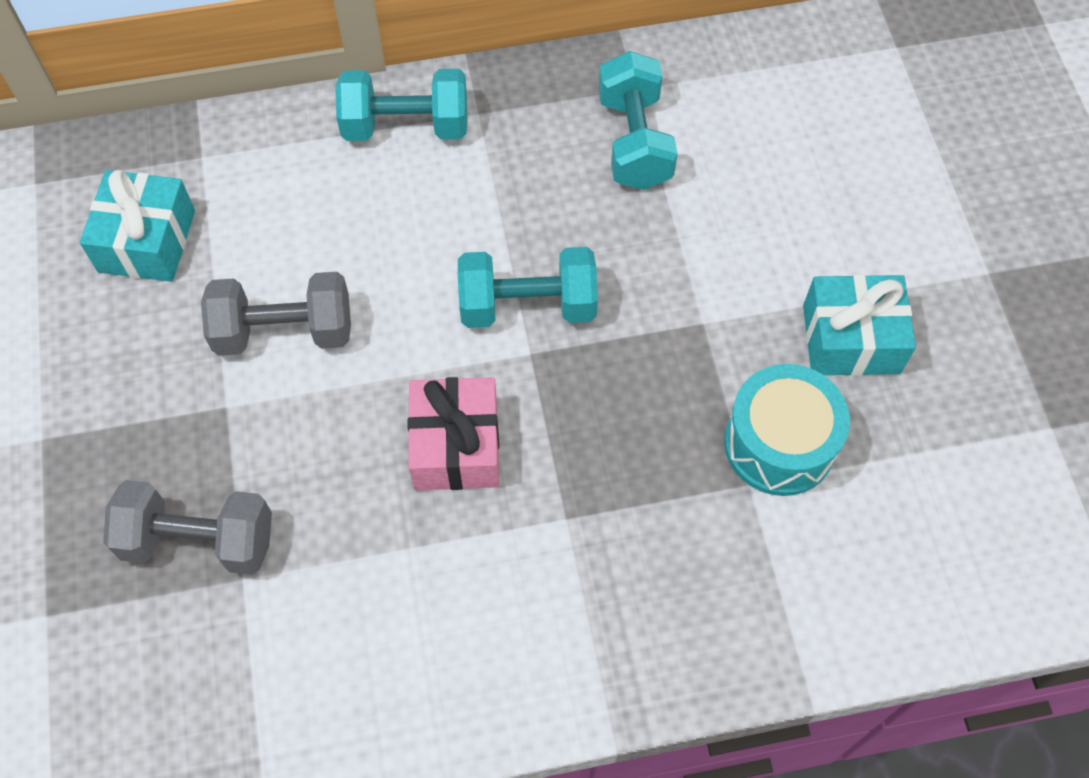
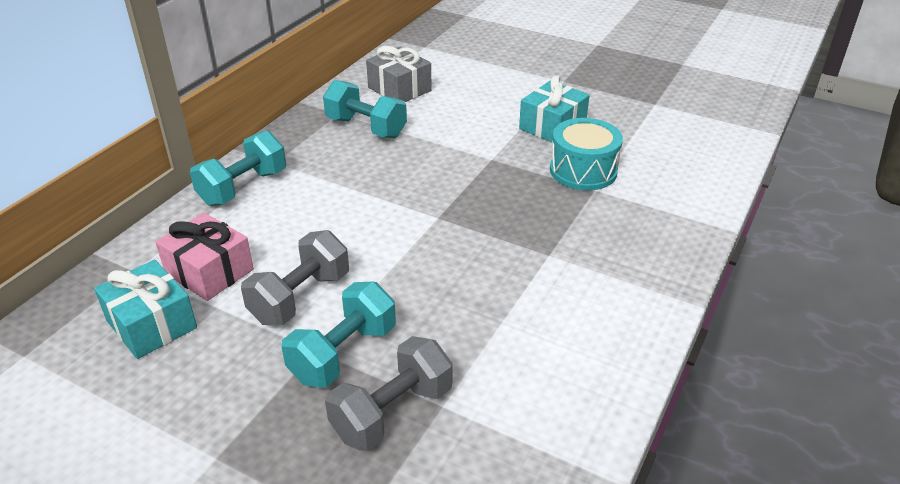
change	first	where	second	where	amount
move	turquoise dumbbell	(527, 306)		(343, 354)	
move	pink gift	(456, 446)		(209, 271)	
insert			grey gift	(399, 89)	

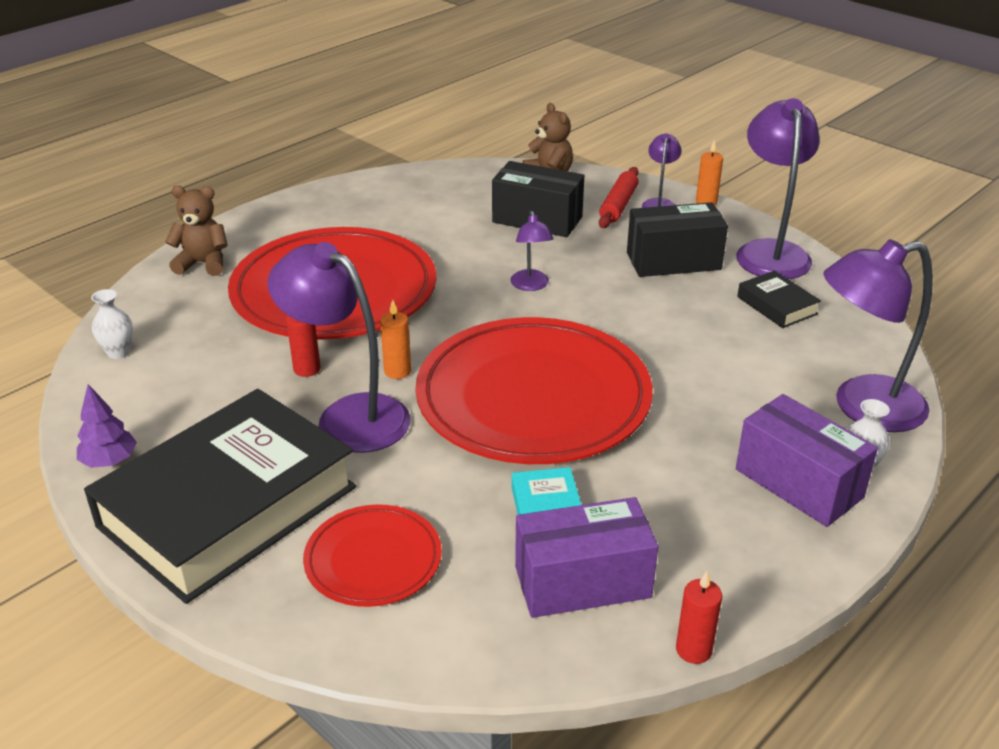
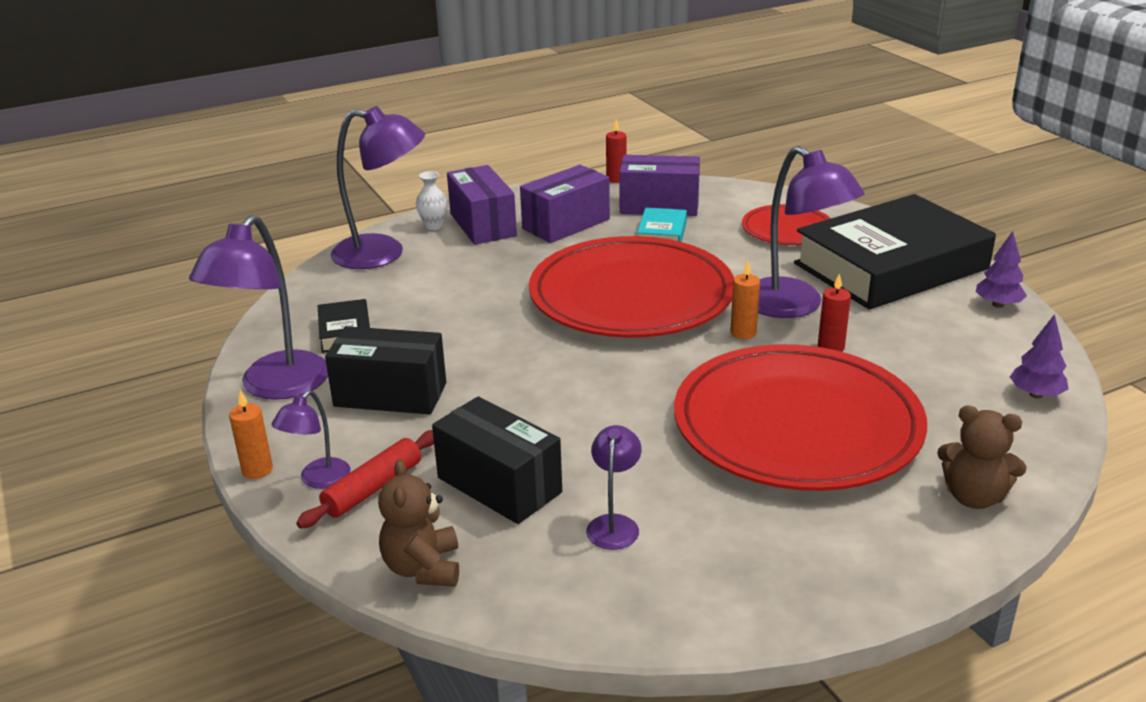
change	first	where	second	where	amount
move	purple lamp	(531, 285)		(614, 524)	
replace	white vase	(118, 352)	purple tree	(1036, 394)	
insert			purple box	(566, 224)	

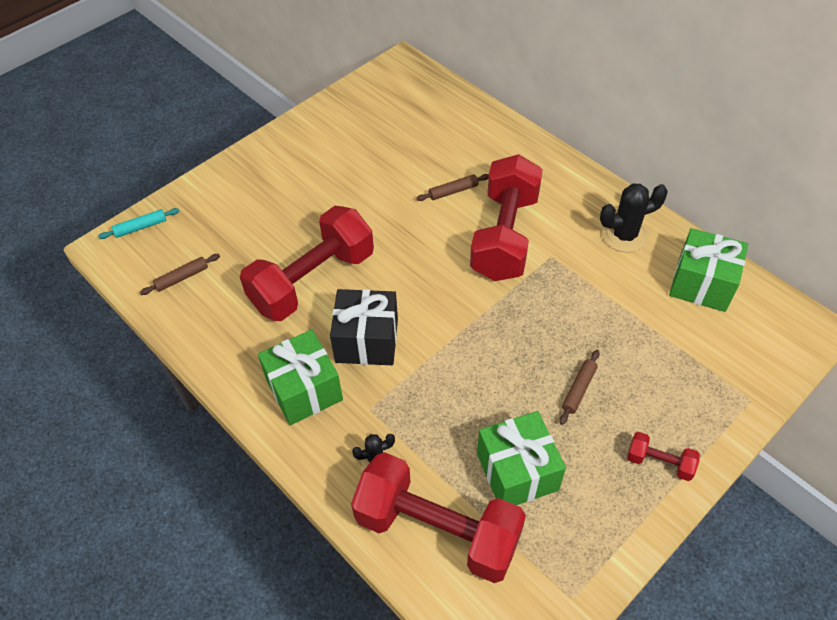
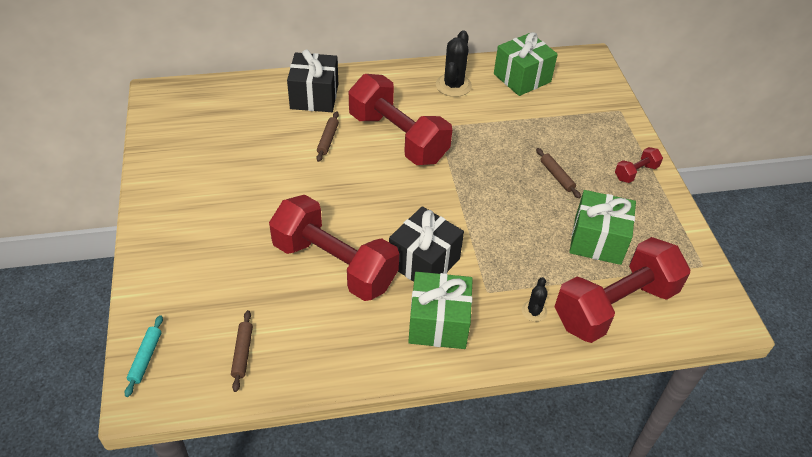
change	first	where	second	where	amount
rotate	red dumbbell	(312, 281)		(334, 265)	45 degrees counterclockwise
insert			black gift	(314, 96)	

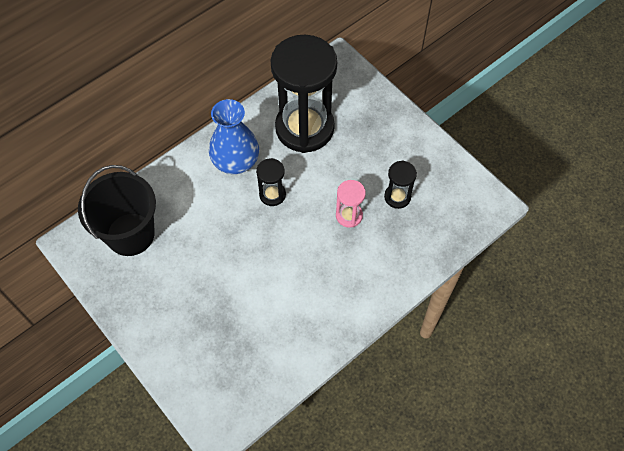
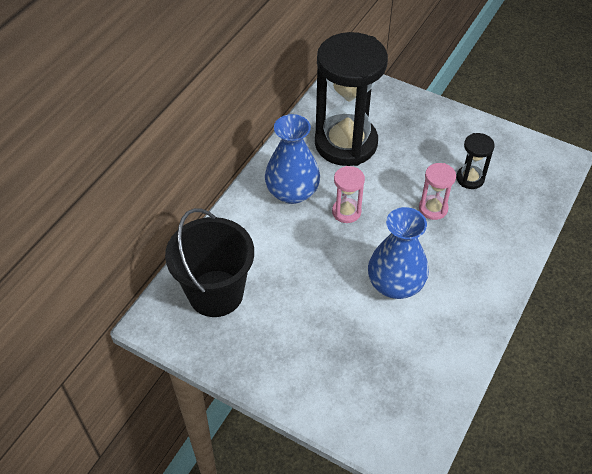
change	first	where	second	where	amount
recolor	black hourglass	(272, 194)	pink hourglass	(346, 212)	
insert			blue vase	(395, 284)	

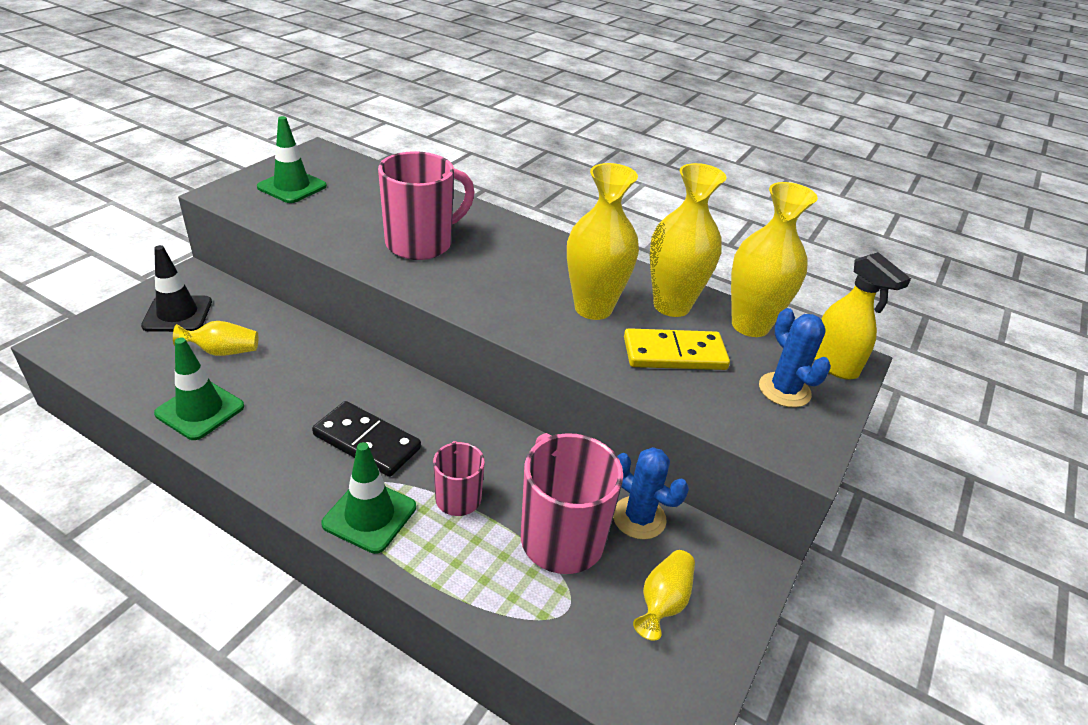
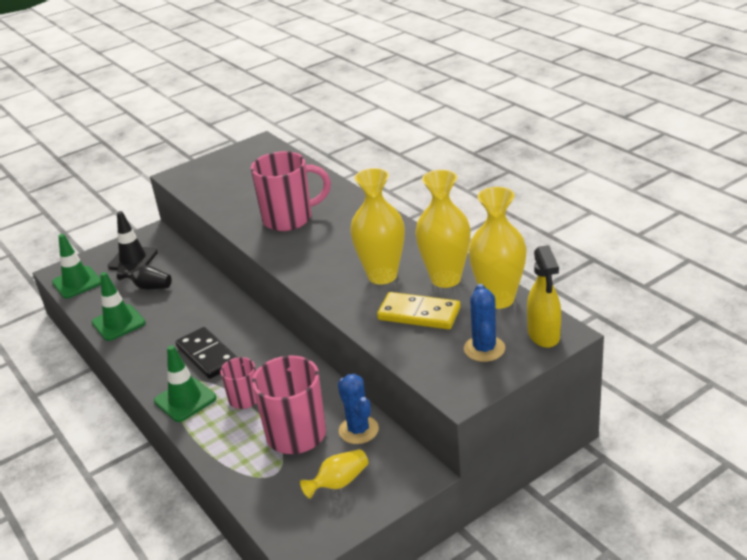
change	first	where	second	where	amount
move	green traffic cone	(292, 187)		(77, 282)	
recolor	yellow vase	(223, 351)	black vase	(149, 287)	

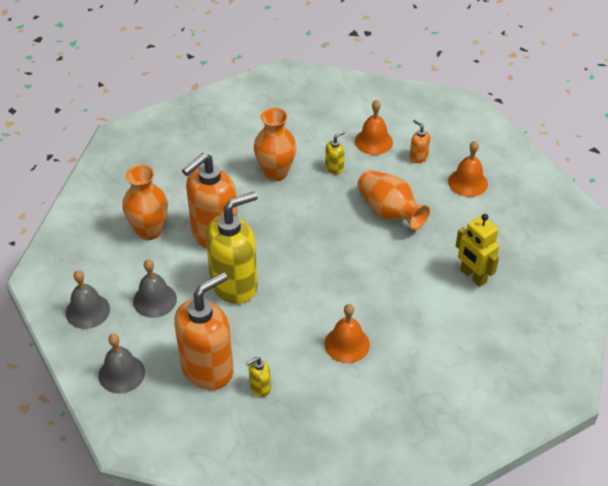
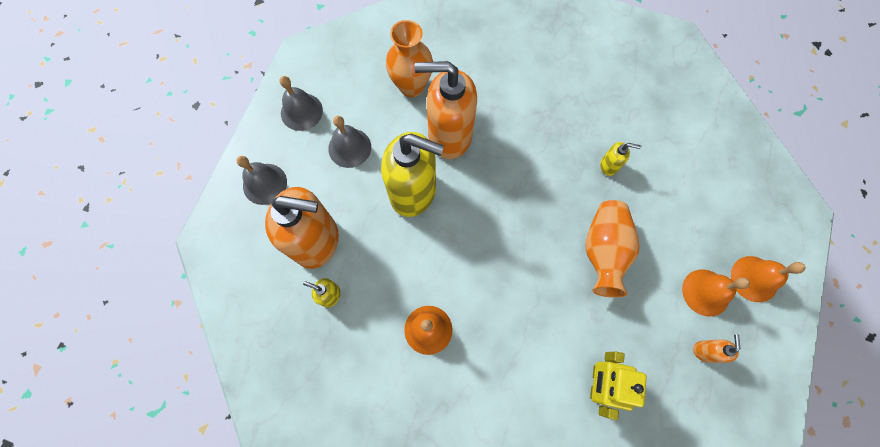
change	first	where	second	where	amount
move	orange bell	(373, 141)		(754, 278)	
delete	orange vase	(275, 173)			
move	orange soap dispenser	(418, 157)		(704, 351)	

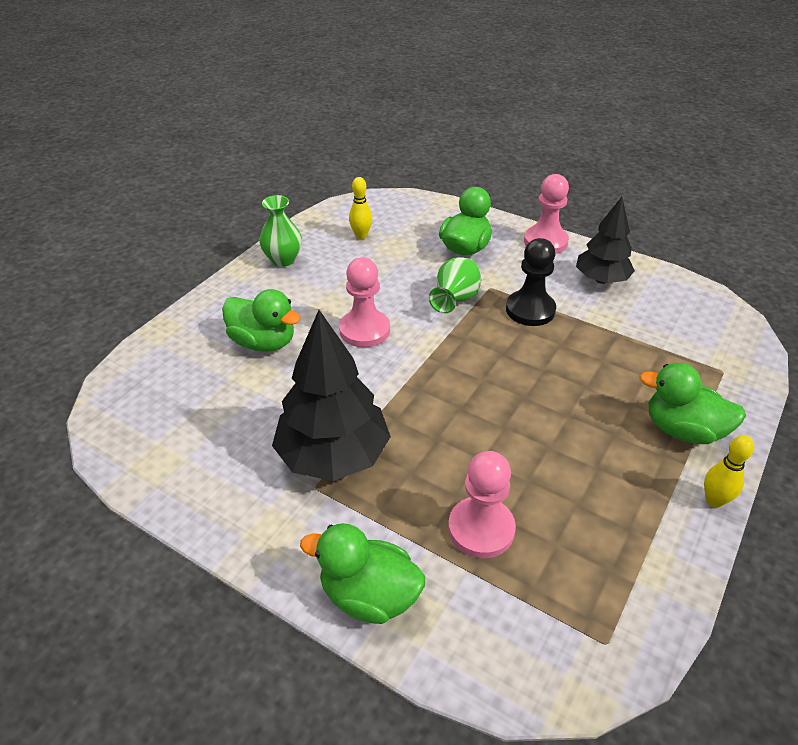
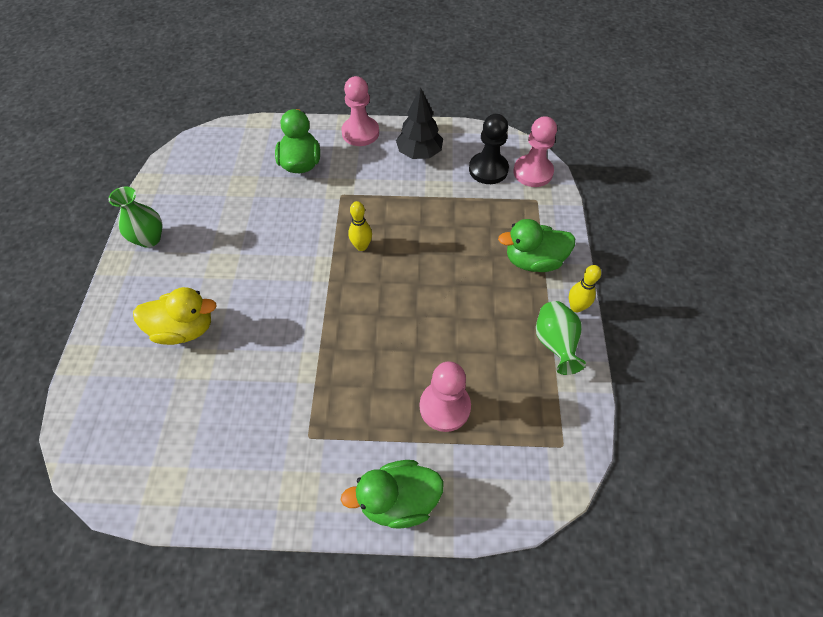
change	first	where	second	where	amount
move	yellow bowling pin	(361, 235)		(361, 246)	
move	black pawn	(530, 310)		(488, 169)	
move	pink pawn	(364, 330)		(533, 172)	
move	green vase	(455, 300)		(555, 344)	
recolor	green duck	(263, 342)	yellow duck	(184, 329)	
delete	black tree	(333, 456)			

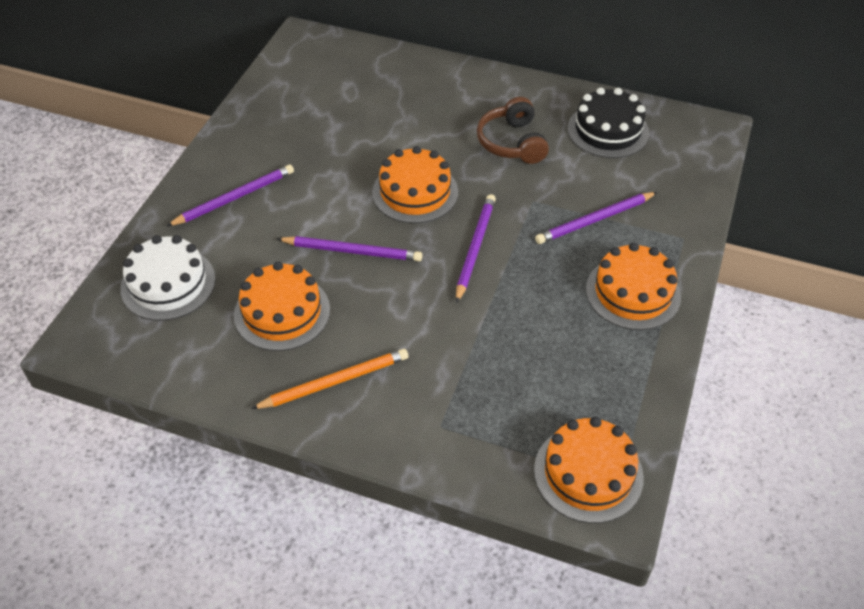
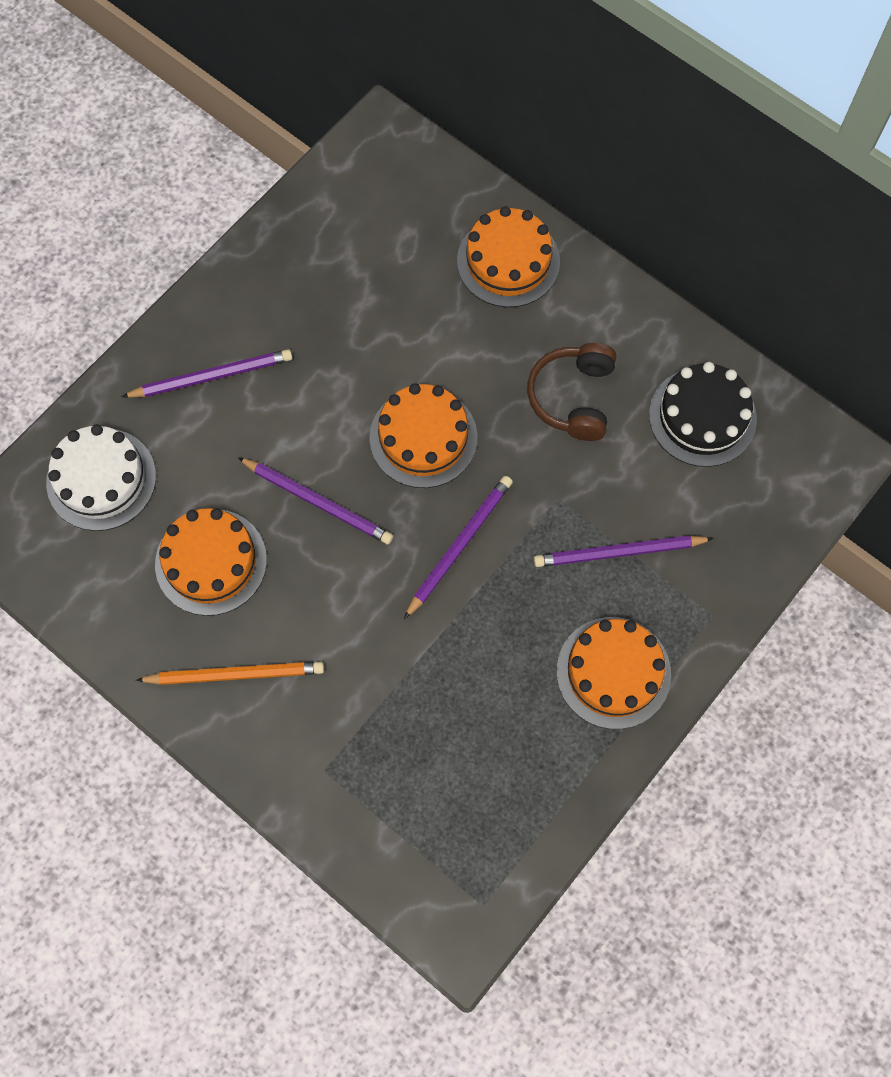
change	first	where	second	where	amount
move	orange cake	(588, 473)		(508, 261)	

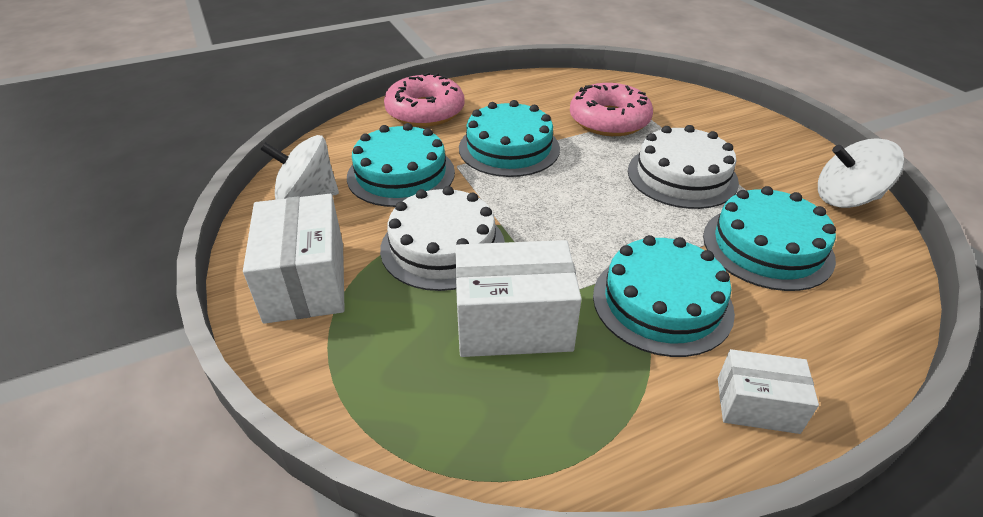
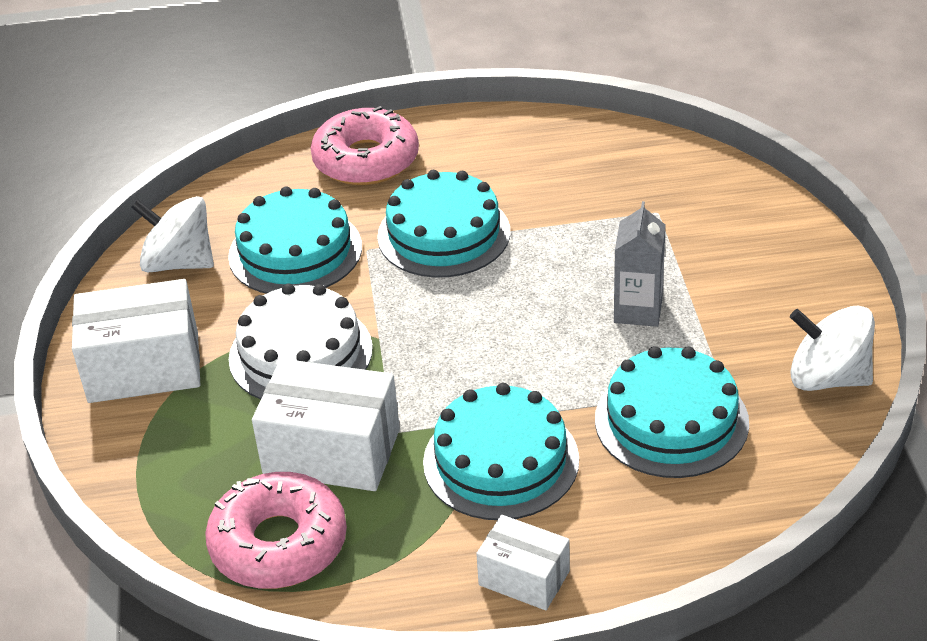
change	first	where	second	where	amount
move	pink donut	(609, 120)		(279, 544)	
replace	white cake	(682, 176)	grey carton	(638, 310)	
rotate	white box	(305, 281)		(144, 367)	75 degrees clockwise

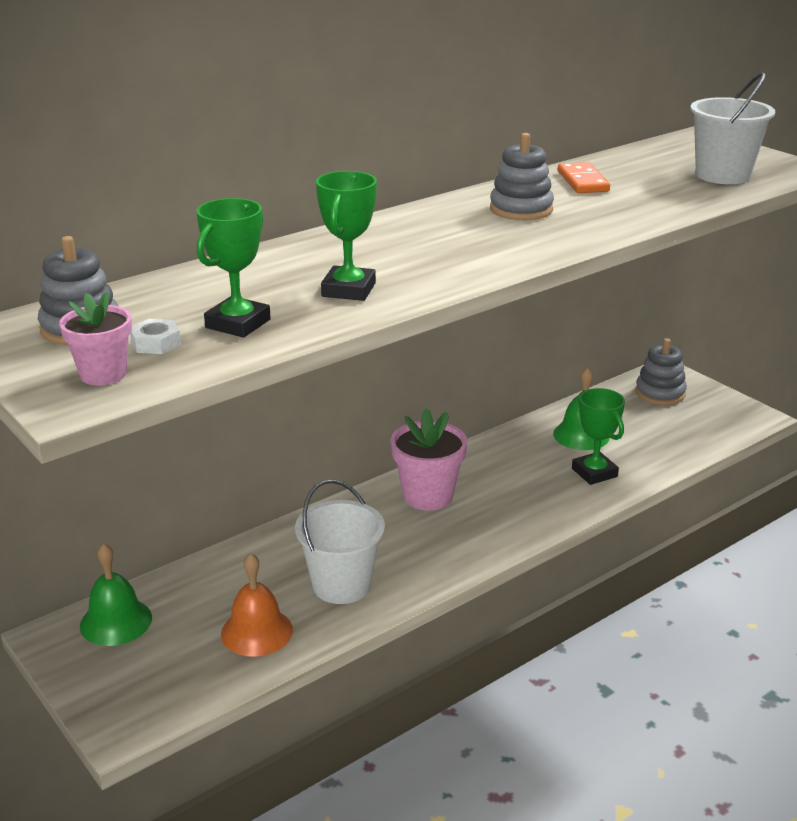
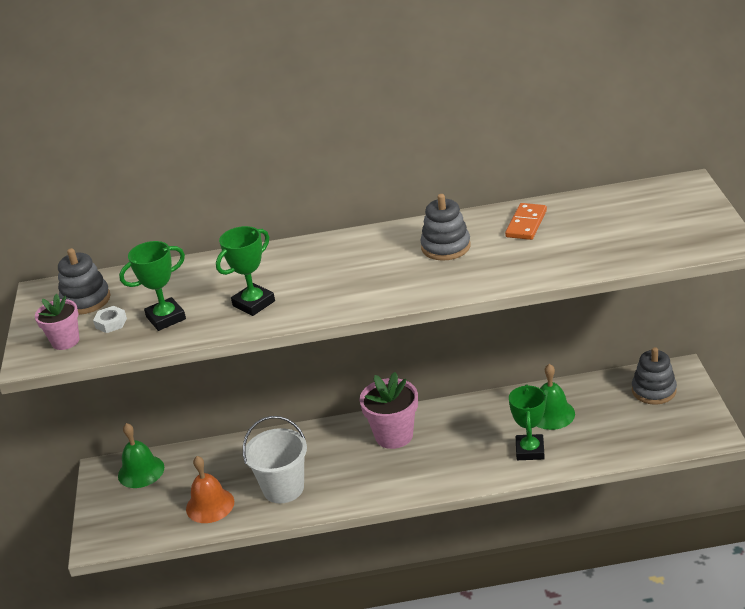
change	first	where	second	where	amount
delete	white bucket	(722, 175)			

